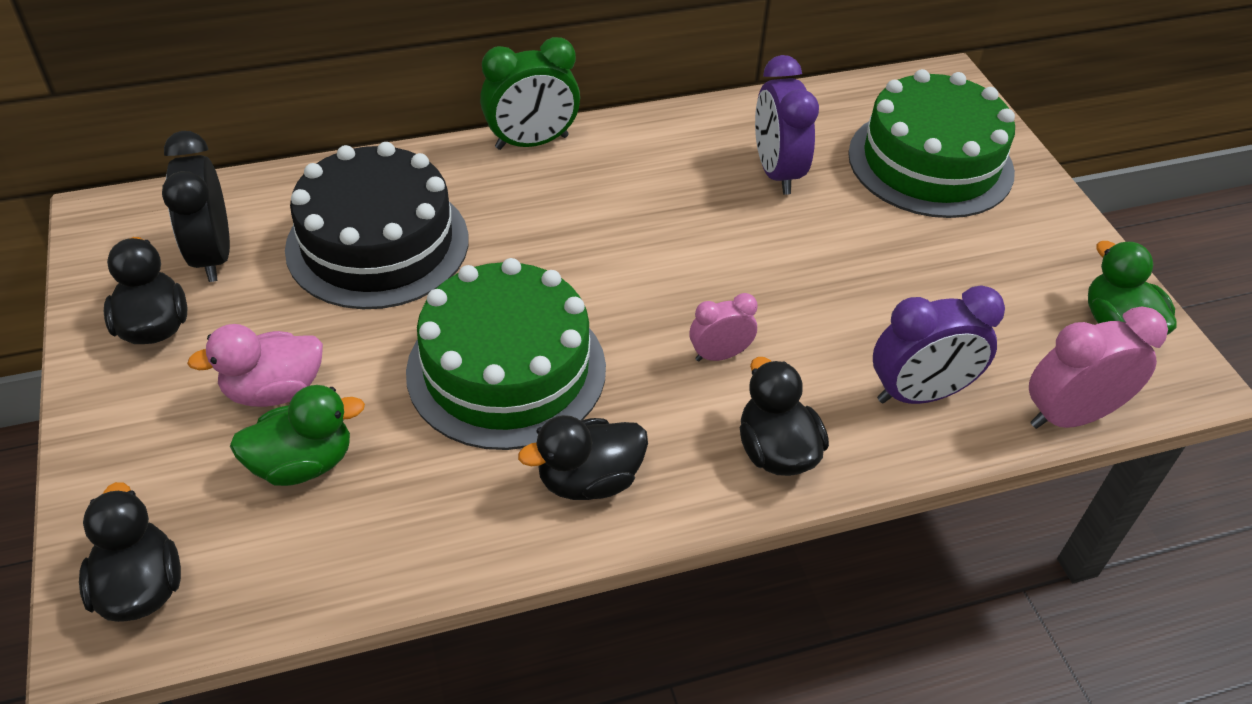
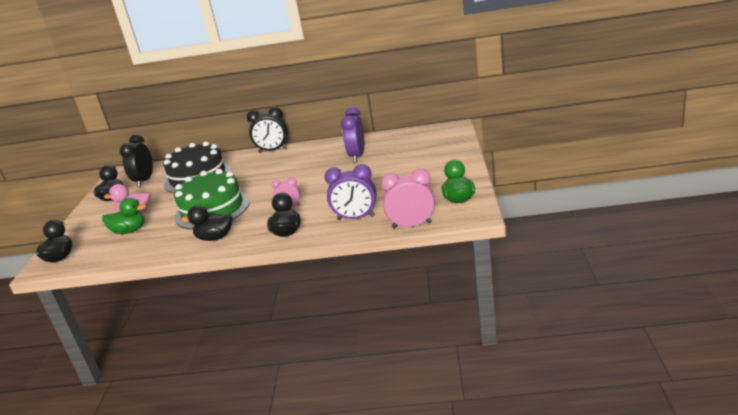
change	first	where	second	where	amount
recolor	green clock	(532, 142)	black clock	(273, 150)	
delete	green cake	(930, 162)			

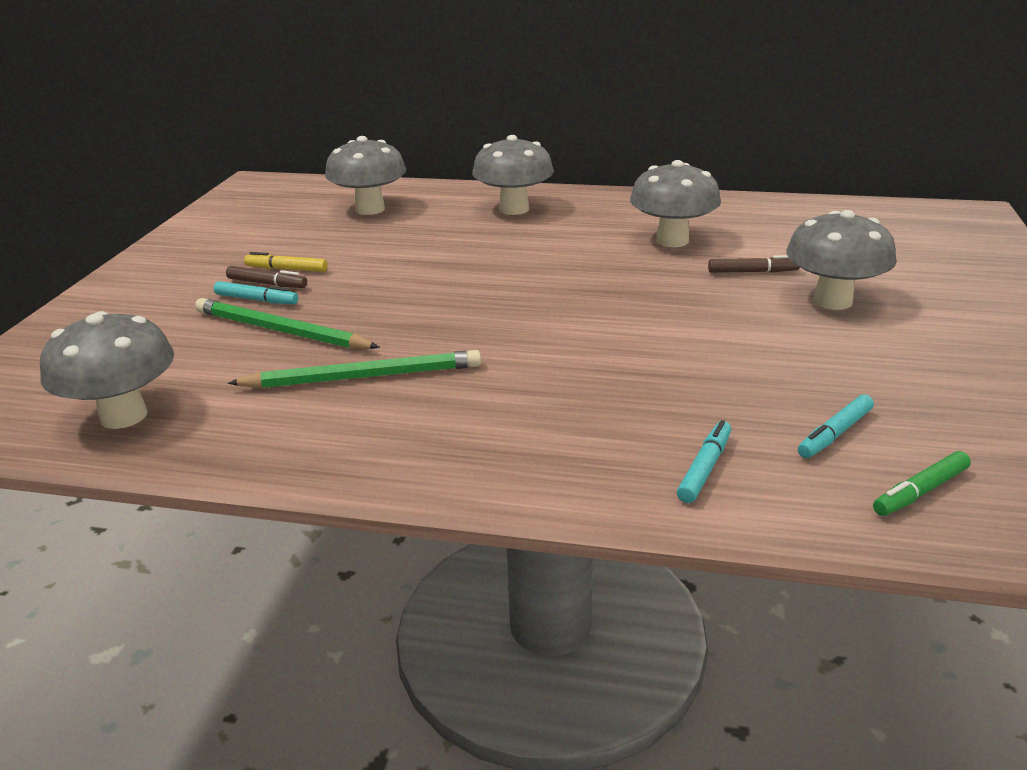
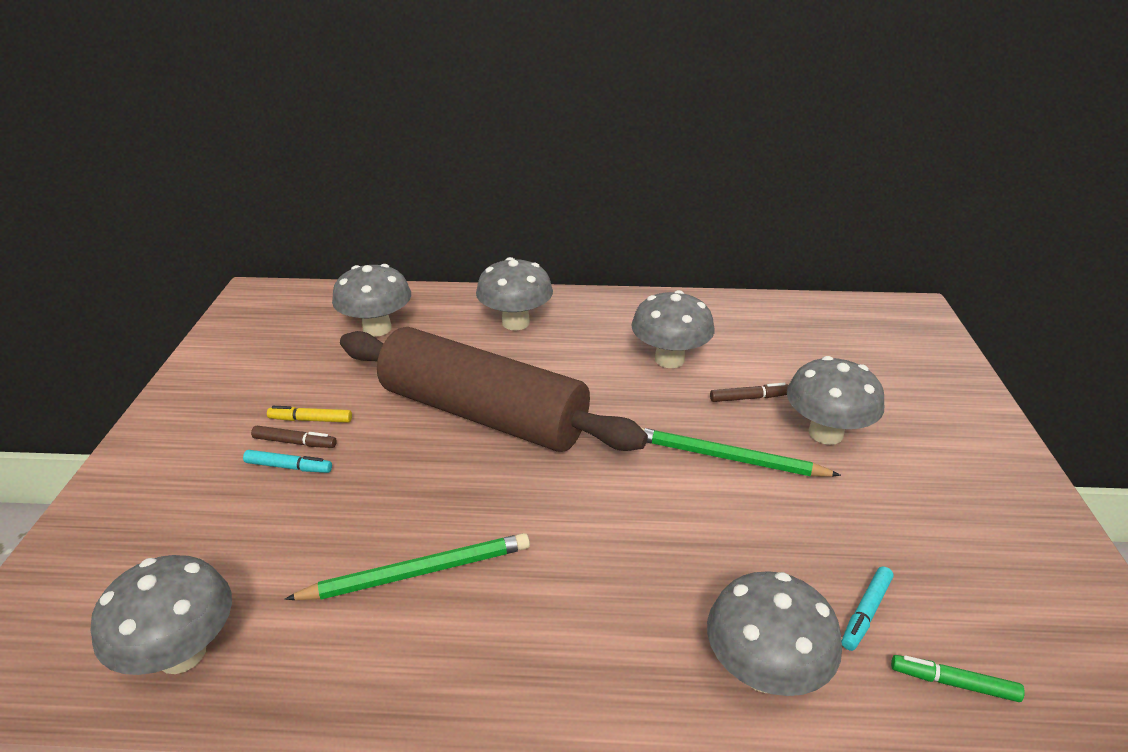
change	first	where	second	where	amount
move	green pencil	(281, 331)		(727, 458)	
replace	turquoise marker	(705, 468)	grey mushroom	(763, 672)	
rotate	green marker	(920, 491)		(953, 683)	60 degrees clockwise
insert			brown rolling pin	(483, 414)	

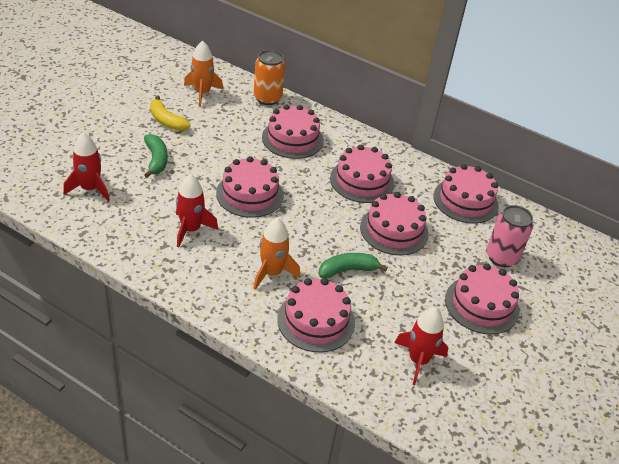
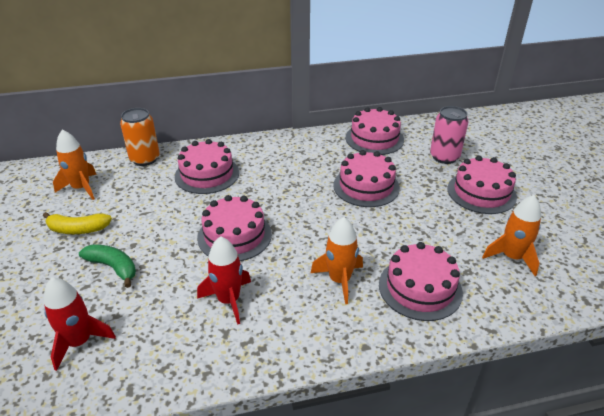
change	first	where	second	where	amount
delete	pink cake	(362, 181)			
delete	green banana	(347, 270)			
recolor	red rocket	(418, 360)	orange rocket	(512, 257)	

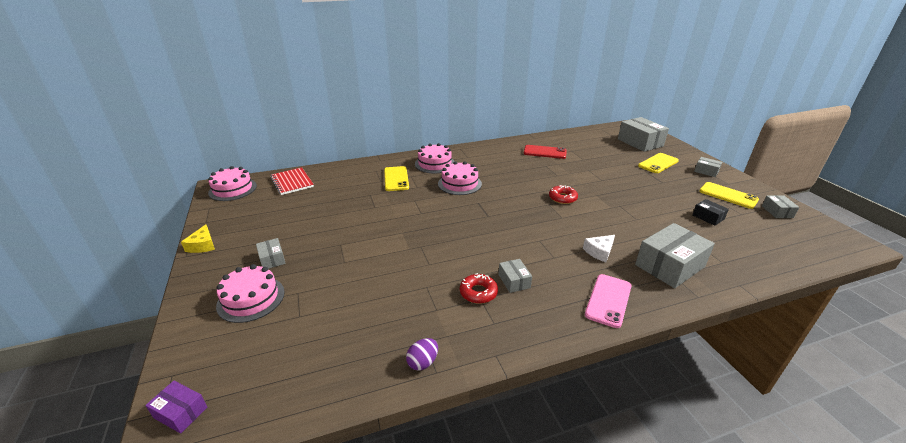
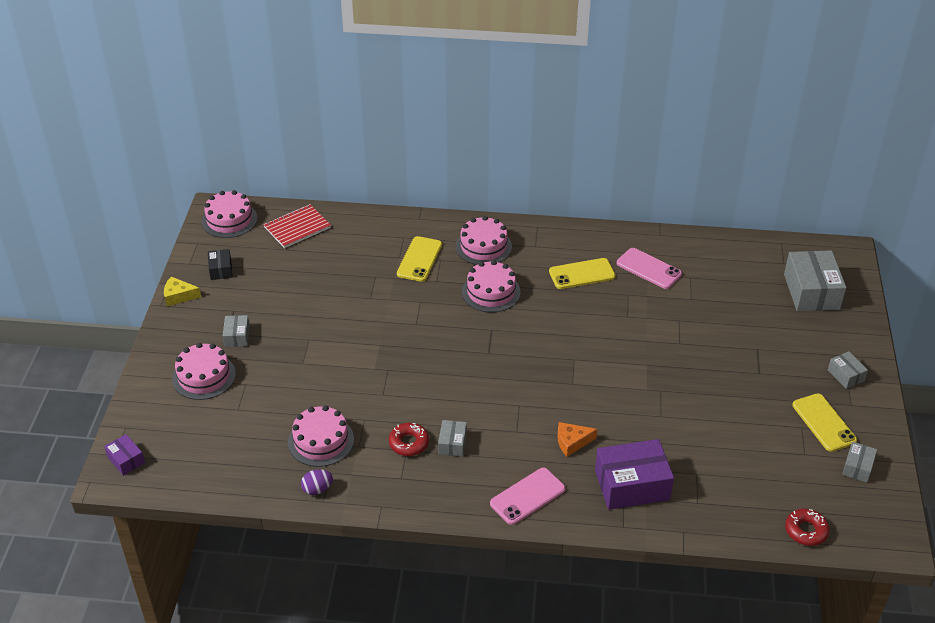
change	first	where	second	where	amount
recolor	red phone	(544, 152)	pink phone	(649, 269)	
move	yellow phone	(658, 163)		(582, 274)	
rotate	red notebook	(292, 182)		(297, 227)	60 degrees clockwise
move	red donut	(562, 198)		(806, 531)	
move	black box	(708, 217)		(221, 270)	
recolor	grey box	(669, 266)	purple box	(632, 485)	
rotate	yellow cheese	(202, 245)		(179, 296)	75 degrees clockwise
recolor	white cheese	(599, 252)	orange cheese	(572, 442)	
insert			pink cake	(321, 441)	

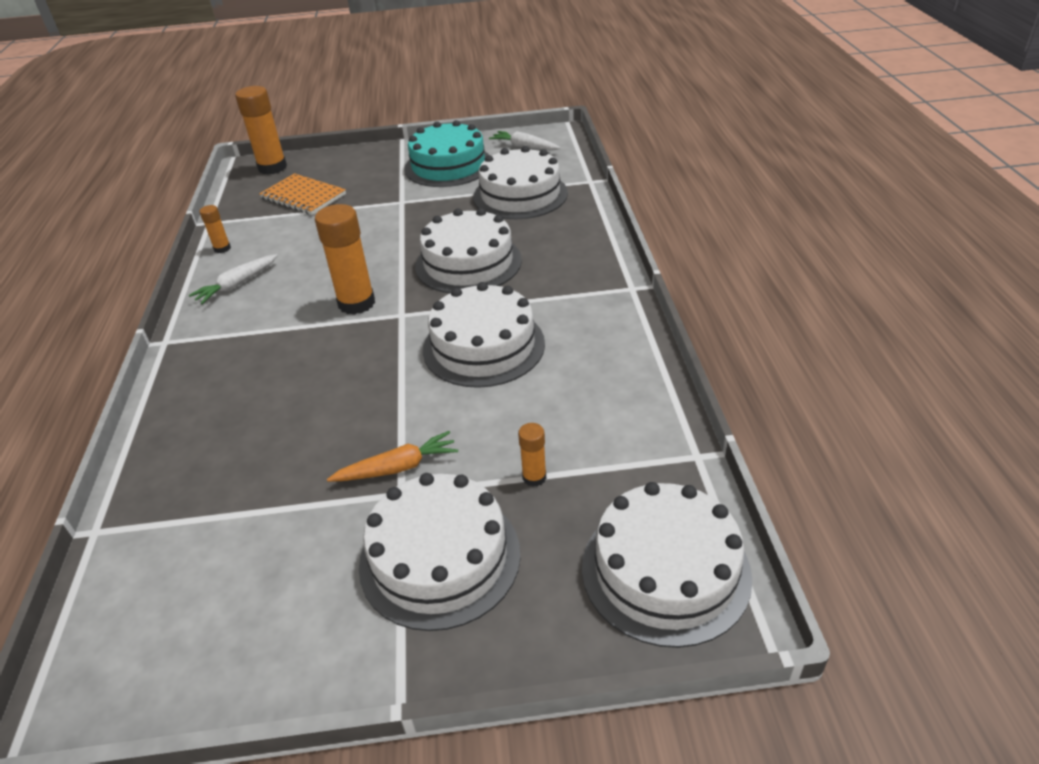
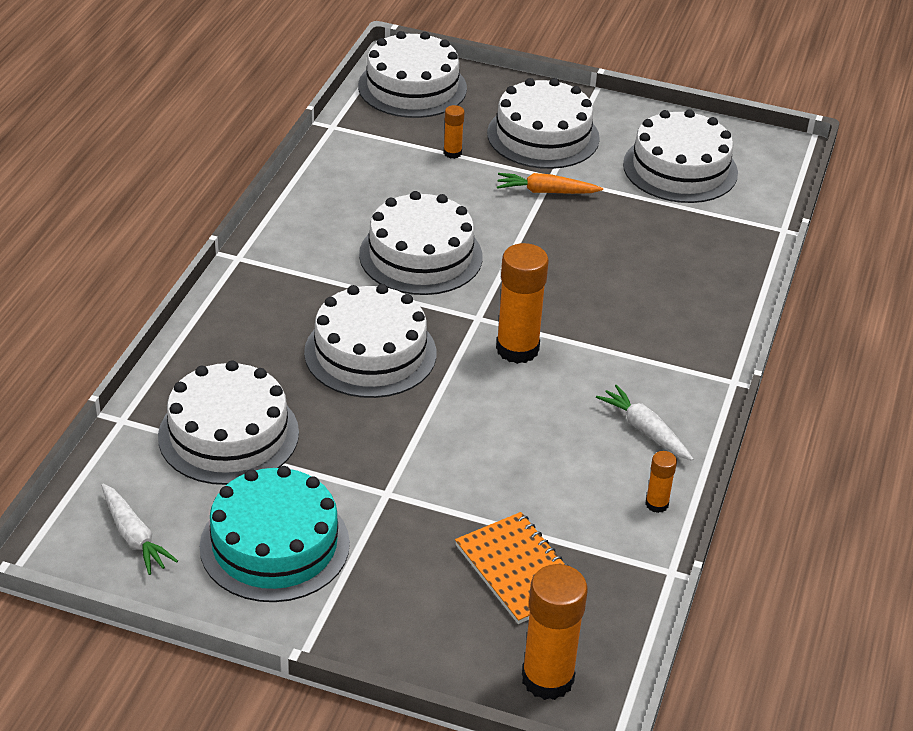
change	first	where	second	where	amount
rotate	white carrot	(237, 285)		(645, 430)	105 degrees counterclockwise
insert			white cake	(680, 168)	

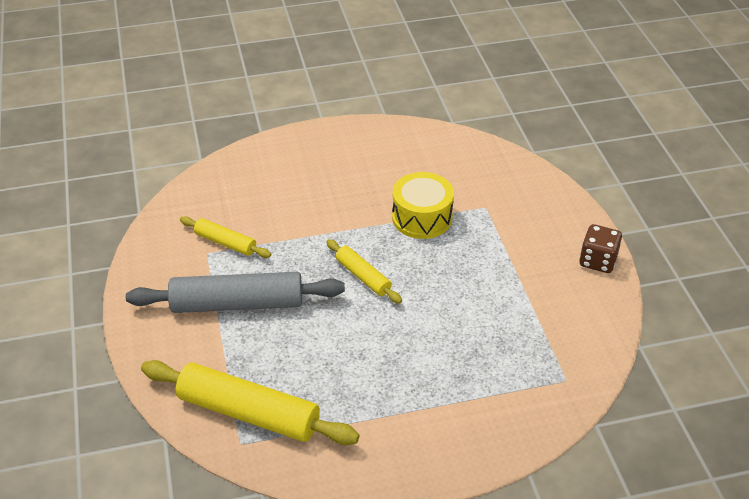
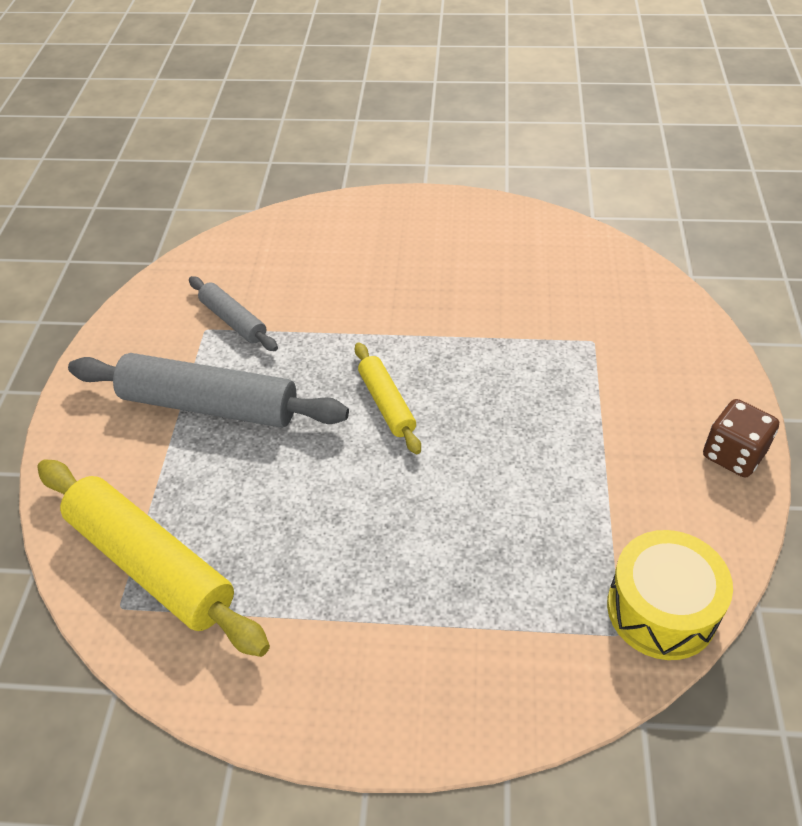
change	first	where	second	where	amount
move	yellow drum	(422, 217)		(661, 609)	
recolor	yellow rolling pin	(225, 243)	grey rolling pin	(233, 321)	

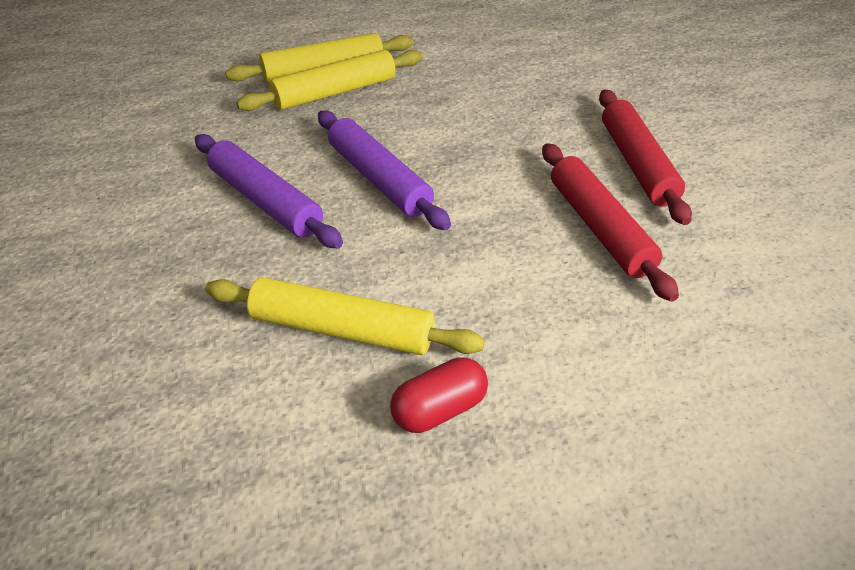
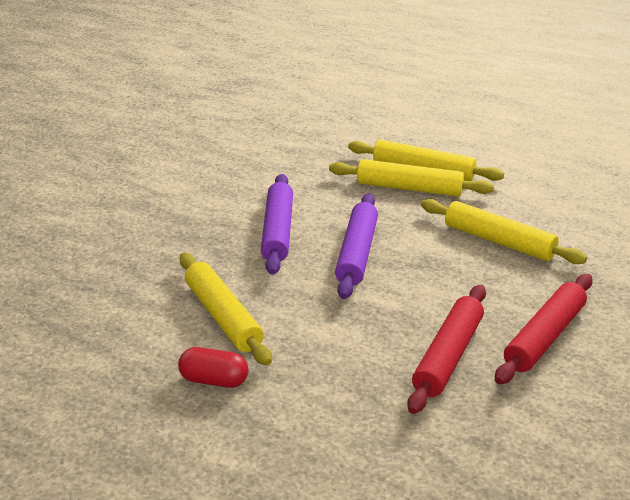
change	first	where	second	where	amount
insert			yellow rolling pin	(499, 241)	

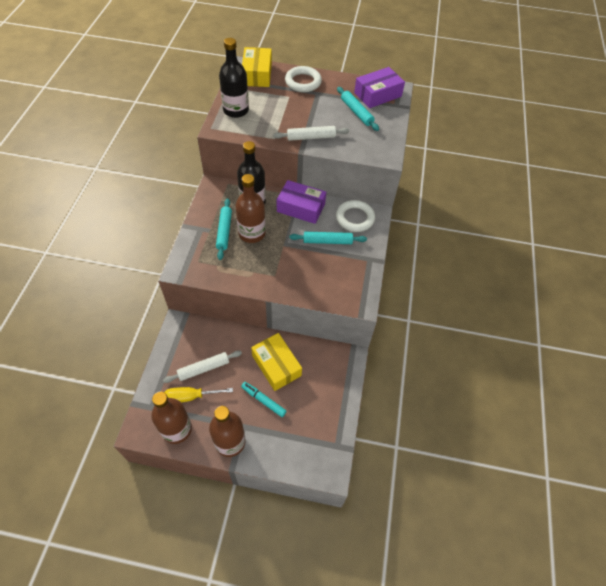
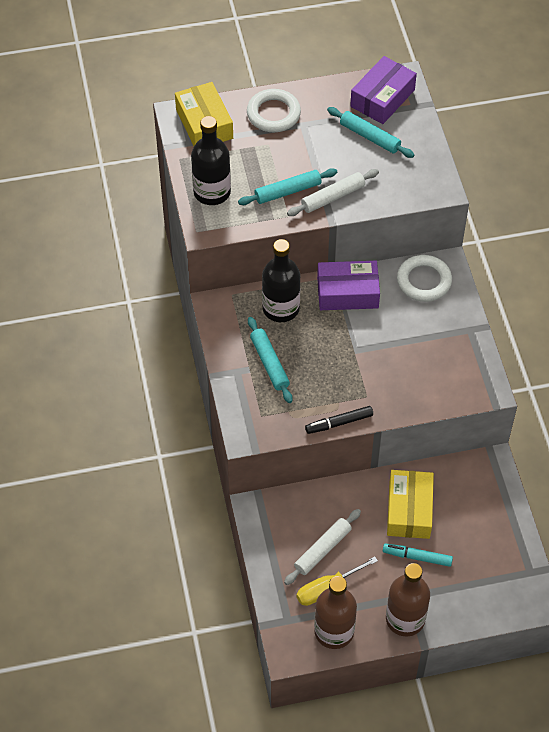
change	first	where	second	where	amount
delete	brown bottle	(252, 233)			
move	turquoise rolling pin	(327, 241)		(287, 191)	
rotate	yellow box	(276, 365)		(409, 510)	60 degrees clockwise
insert			black marker	(339, 423)	

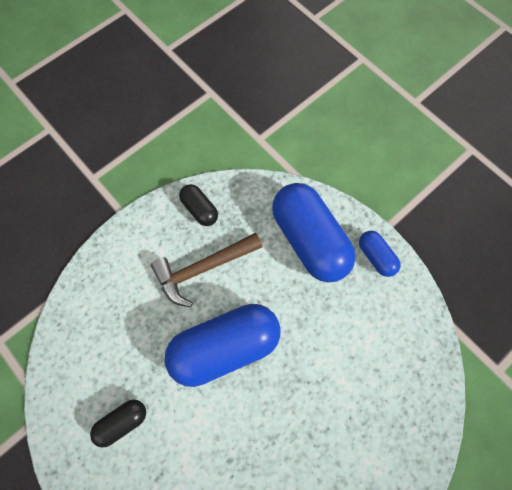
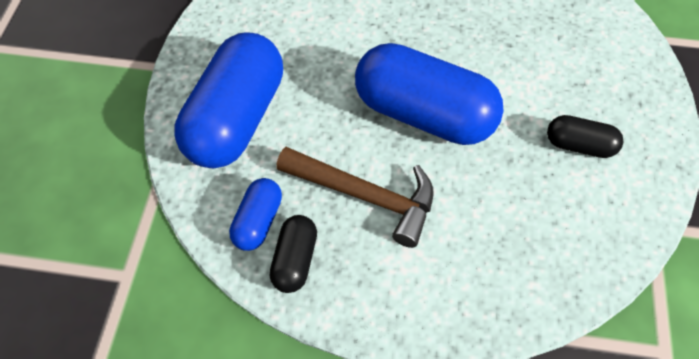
change	first	where	second	where	amount
move	blue capsule	(376, 257)		(258, 221)	

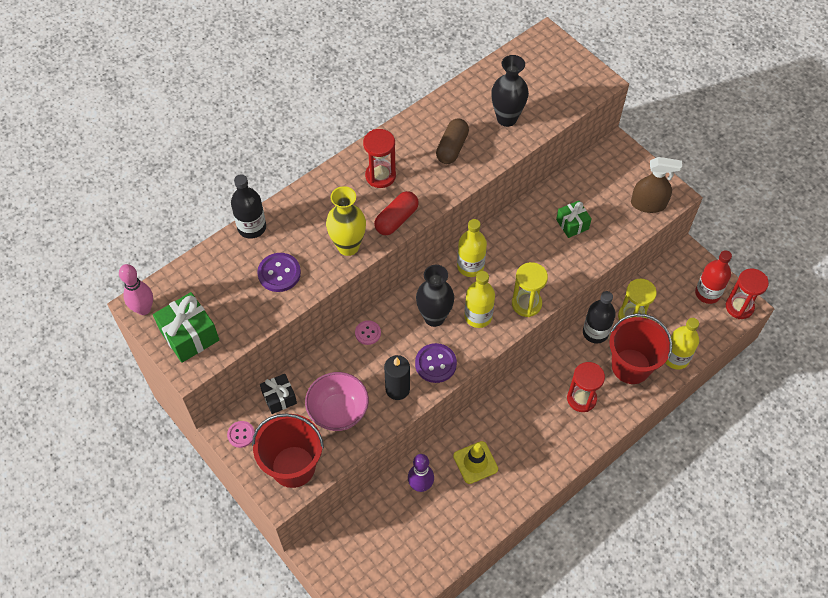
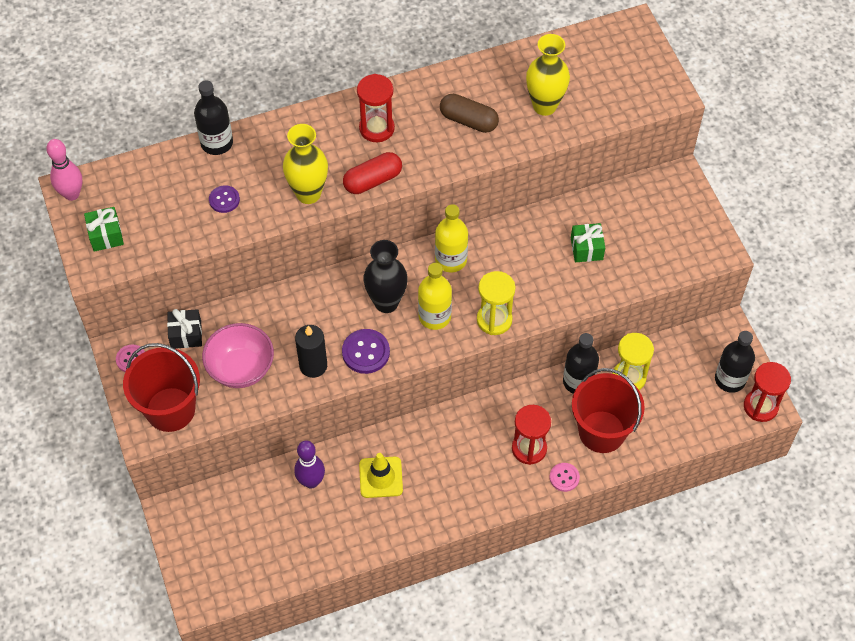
change	first	where	second	where	amount
recolor	black vase	(506, 118)	yellow vase	(544, 106)	
rotate	brown capsule	(452, 148)		(468, 120)	75 degrees clockwise
delete	brown spray bottle	(648, 204)			
recolor	red bottle	(707, 293)	black bottle	(730, 379)	
resize	purple button	(279, 273)		(224, 200)	x0.64
resize	green gift	(189, 335)		(106, 235)	x0.63
delete	yellow bottle	(676, 358)			
move	pink button	(368, 333)		(564, 477)	

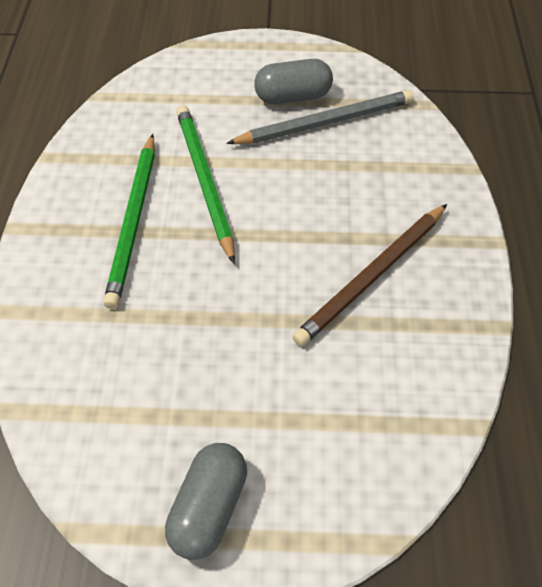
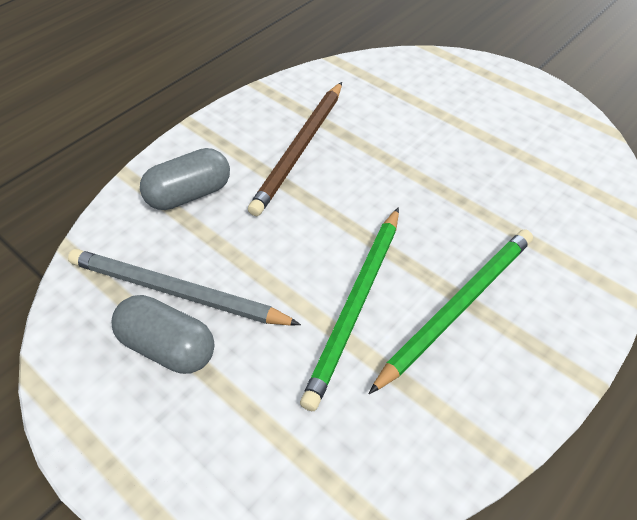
change	first	where	second	where	amount
rotate	brown pencil	(372, 276)		(300, 149)	120 degrees clockwise
move	grey capsule	(209, 507)		(189, 194)	

